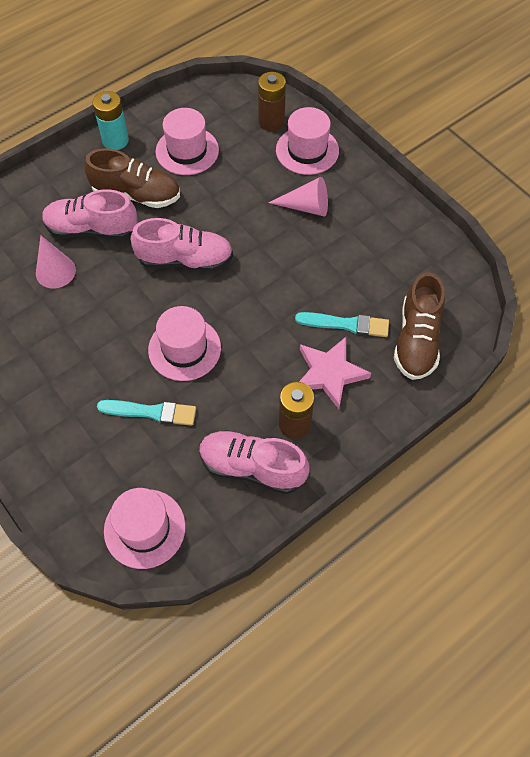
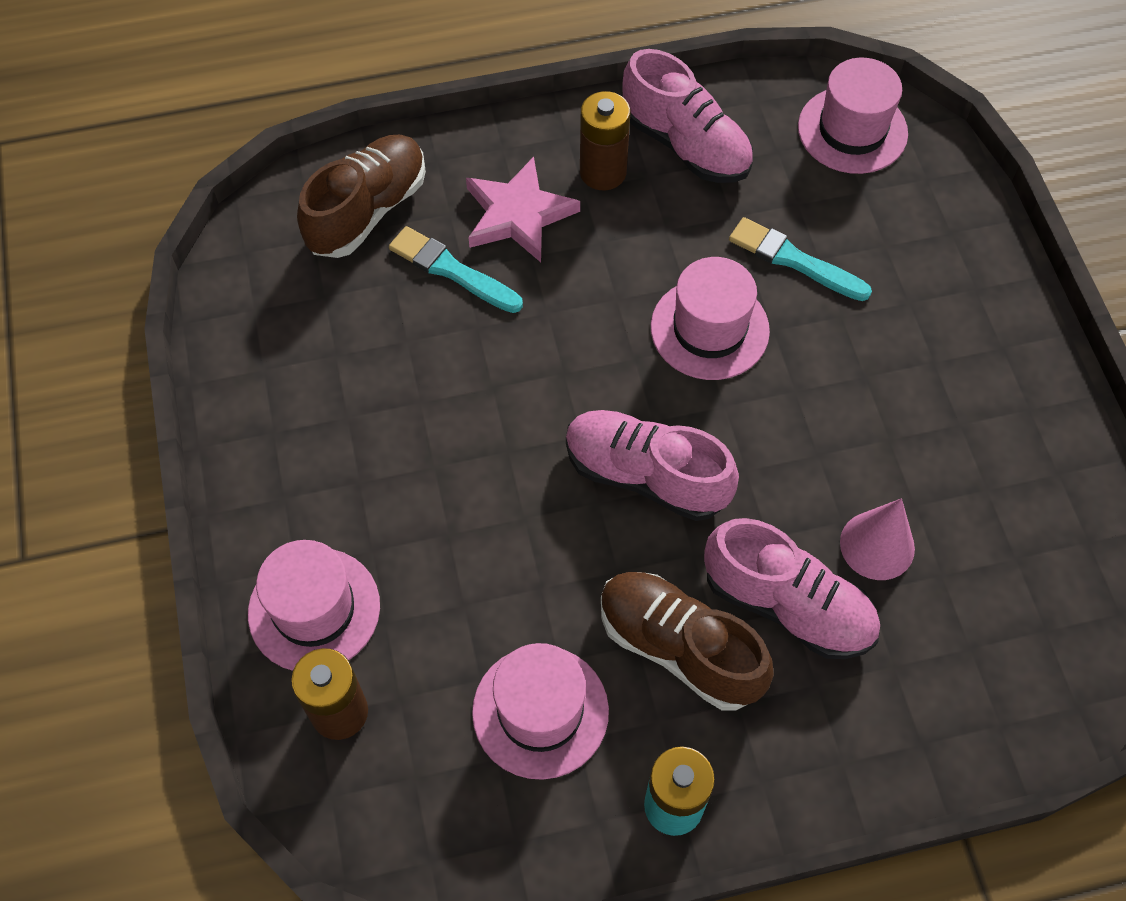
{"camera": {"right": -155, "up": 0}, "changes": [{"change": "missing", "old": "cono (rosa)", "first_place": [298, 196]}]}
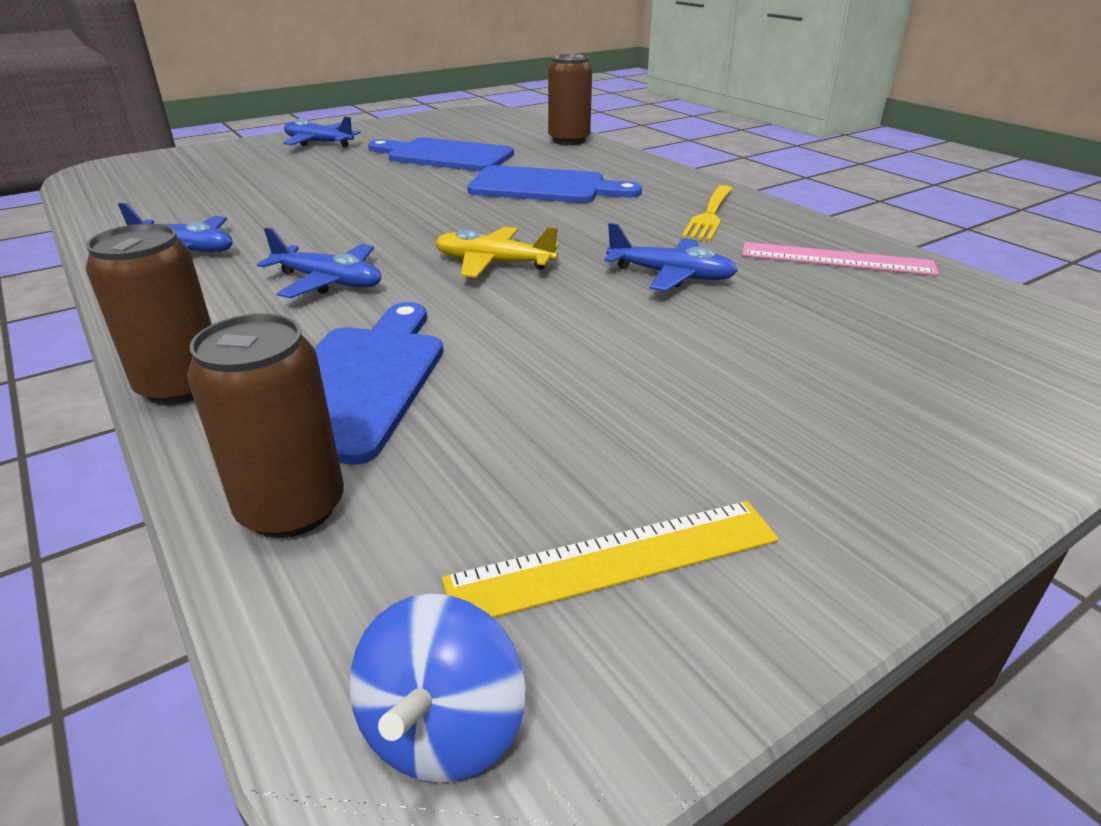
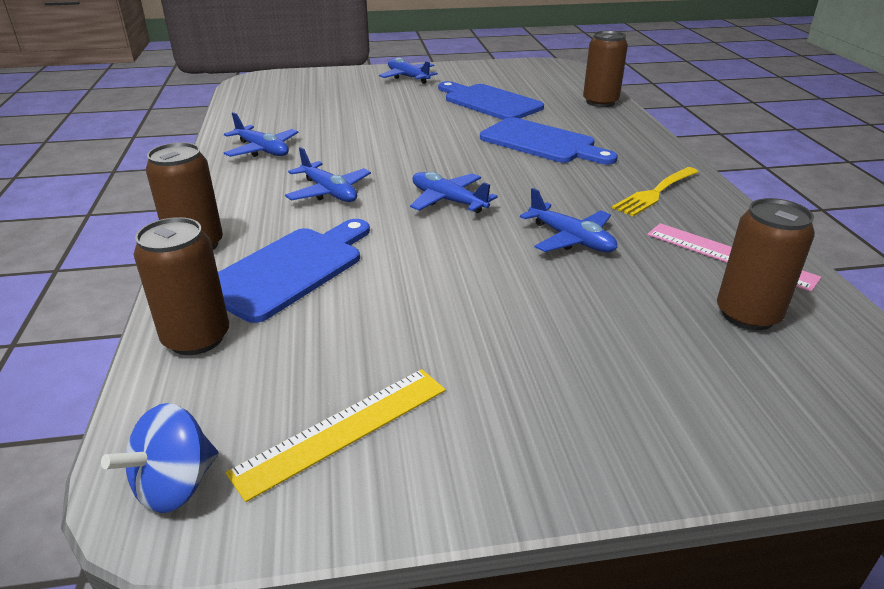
{"camera": {"right": 25, "up": 0}, "changes": [{"change": "colour", "old": "avión (amarillo)", "new": "avión (azul)", "first_place": [497, 252], "second_place": [454, 192]}, {"change": "spun", "old": "regla (amarillo)", "first_place": [610, 559], "second_place": [336, 435], "degrees": -45}, {"change": "appeared", "new": "lata (marrón)", "second_place": [766, 264]}]}
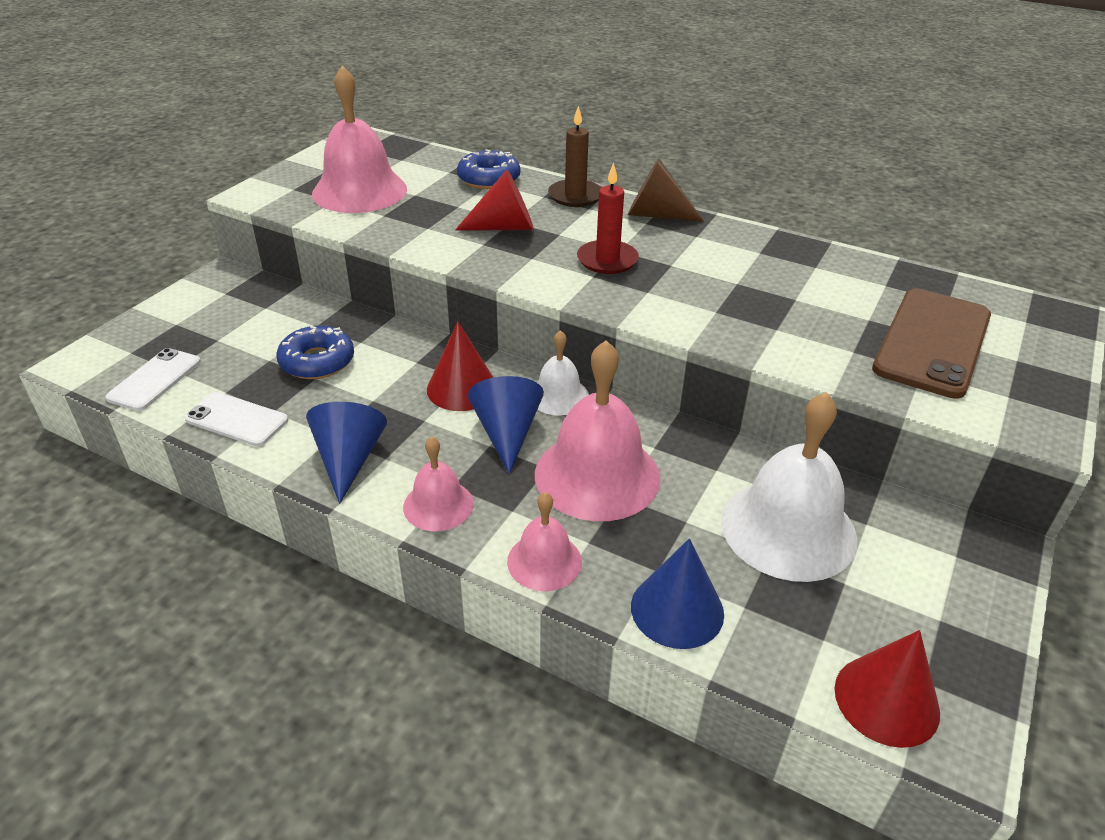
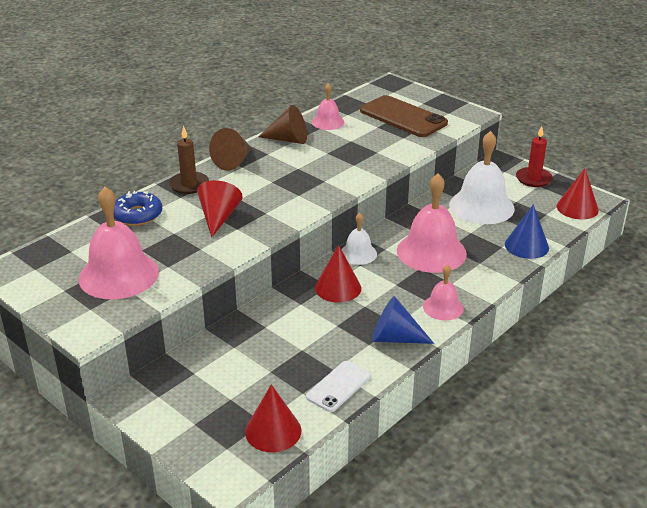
{"camera": {"right": -75, "up": -5}, "changes": [{"change": "exchanged", "old": "móvil (blanco)", "new": "cono (rojo)", "first_place": [153, 379], "second_place": [273, 418]}, {"change": "missing", "old": "rosquilla (azul)", "first_place": [315, 352]}, {"change": "missing", "old": "cono (azul)", "first_place": [506, 425]}, {"change": "relocated", "old": "campana (rosa)", "first_place": [544, 541], "second_place": [328, 106]}, {"change": "relocated", "old": "vela (rojo)", "first_place": [608, 218], "second_place": [534, 156]}, {"change": "appeared", "new": "cono (marrón)", "second_place": [282, 124]}]}
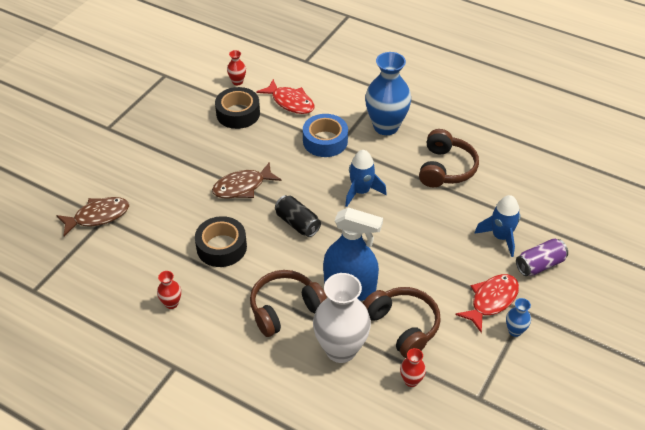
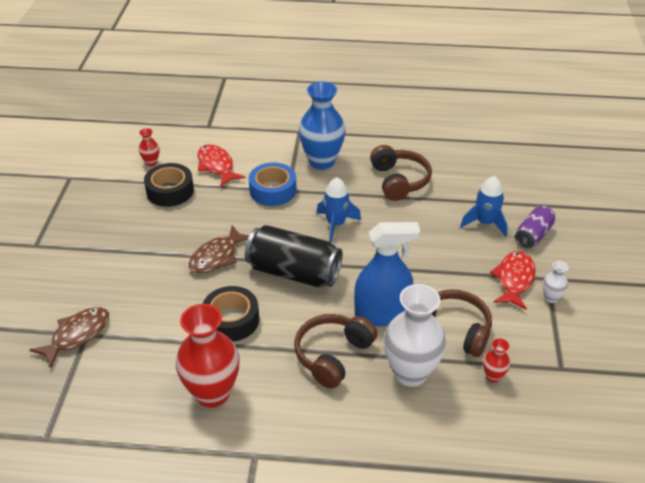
{"camera": {"right": -25, "up": -5}, "changes": [{"change": "size", "old": "florero (rojo)", "first_place": [169, 290], "second_place": [208, 356], "factor": 2.25}, {"change": "spun", "old": "pez (rojo)", "first_place": [285, 96], "second_place": [221, 165], "degrees": -135}, {"change": "size", "old": "lata (negro)", "first_place": [298, 216], "second_place": [294, 256], "factor": 1.78}, {"change": "colour", "old": "florero (azul)", "new": "florero (blanco)", "first_place": [518, 317], "second_place": [555, 282]}]}
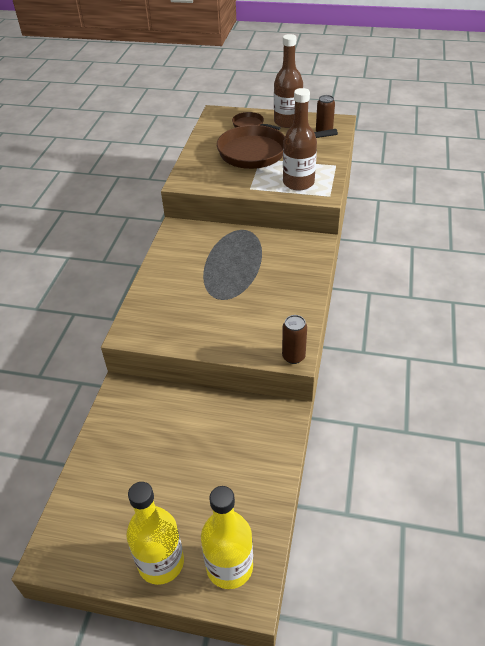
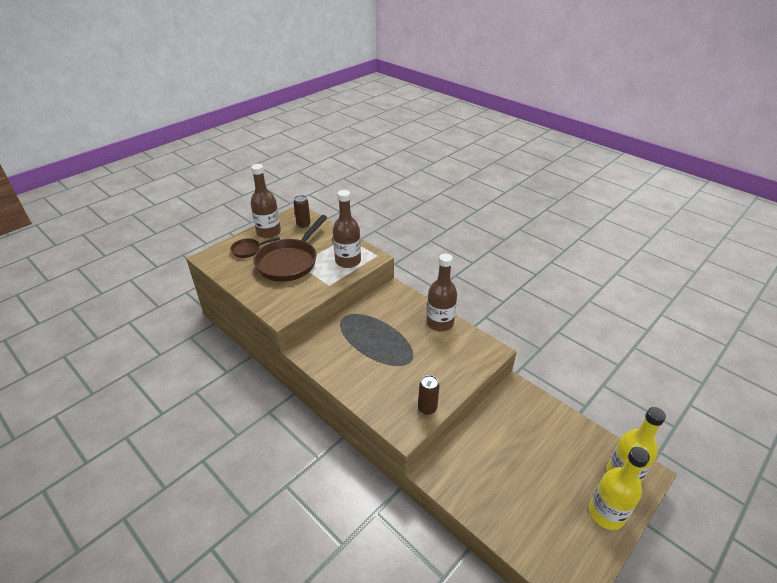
{"camera": {"right": -60, "up": -5}, "changes": [{"change": "relocated", "old": "lata (marrón)", "first_place": [294, 339], "second_place": [428, 395]}, {"change": "appeared", "new": "botella (marrón)", "second_place": [441, 293]}]}
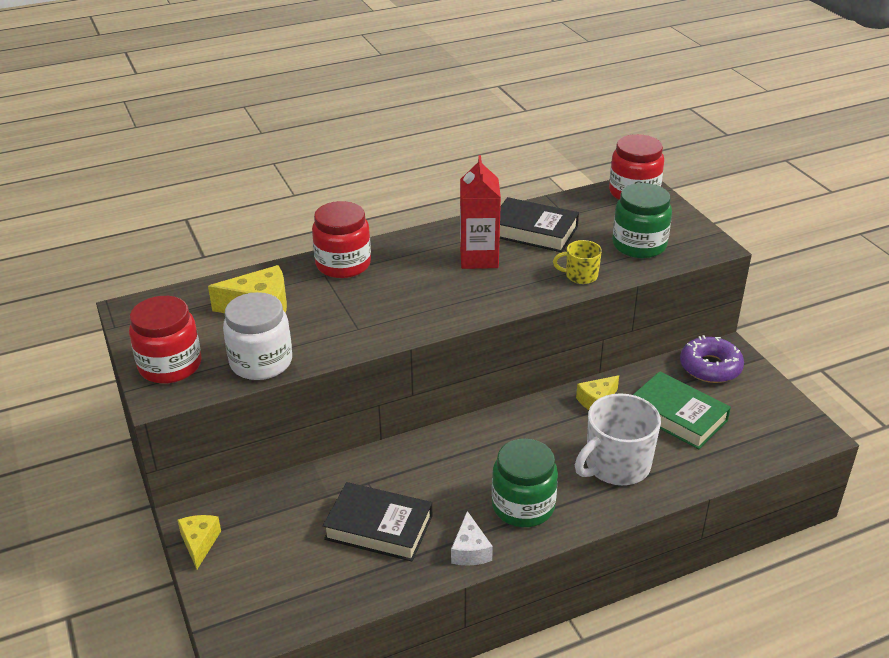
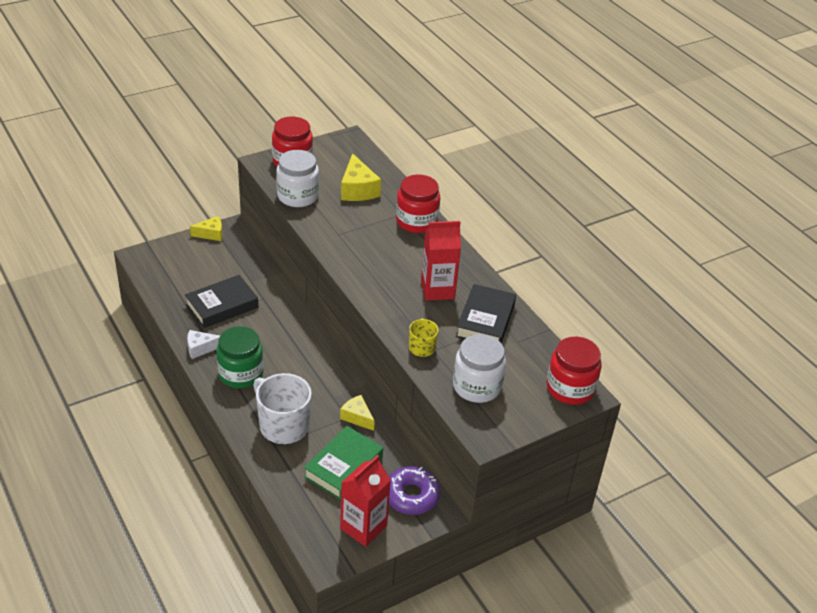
{"camera": {"right": 80, "up": 5}, "changes": [{"change": "spun", "old": "libro (negro)", "first_place": [377, 522], "second_place": [221, 301], "degrees": 45}, {"change": "colour", "old": "tarro (verde)", "new": "tarro (blanco)", "first_place": [642, 220], "second_place": [479, 368]}, {"change": "appeared", "new": "cartón de leche (rojo)", "second_place": [365, 501]}]}
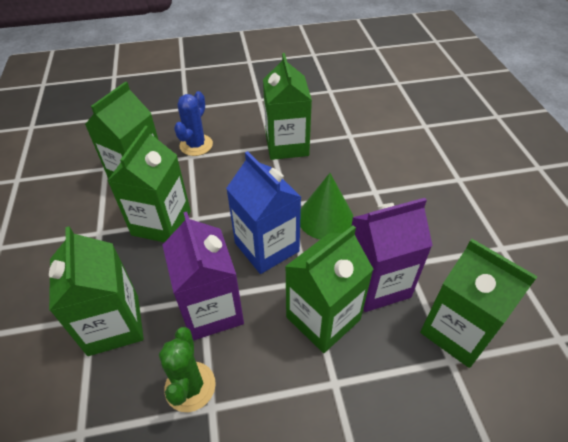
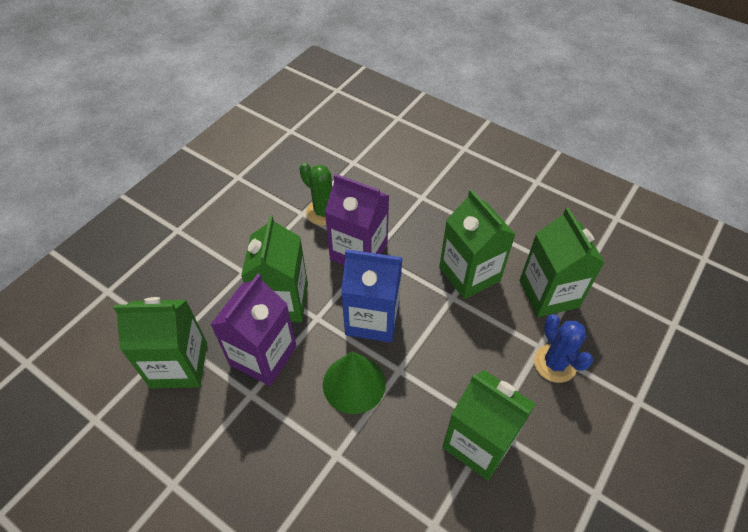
{"camera": {"right": 135, "up": 5}, "changes": [{"change": "missing", "old": "cartón de leche (verde)", "first_place": [96, 291]}]}
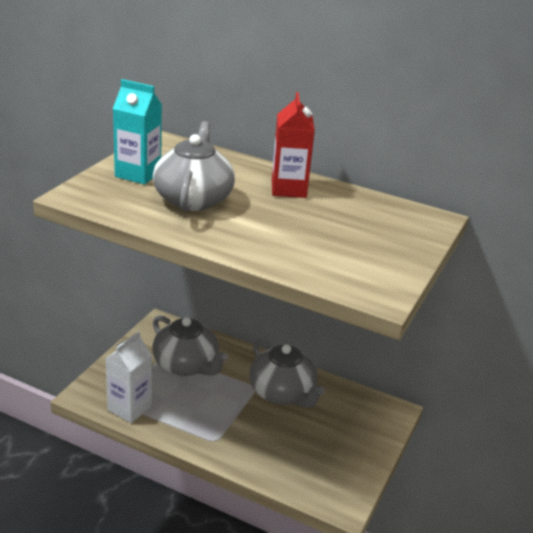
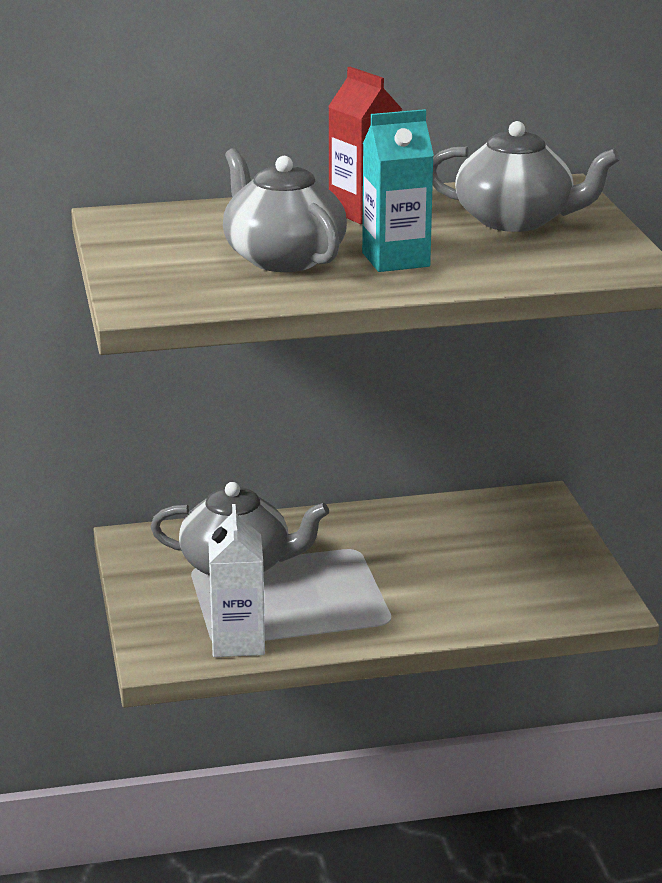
{"camera": {"right": -35, "up": -5}, "changes": [{"change": "relocated", "old": "cartón de leche (turquesa)", "first_place": [137, 132], "second_place": [398, 190]}, {"change": "relocated", "old": "tetera (gris)", "first_place": [287, 373], "second_place": [526, 176]}]}
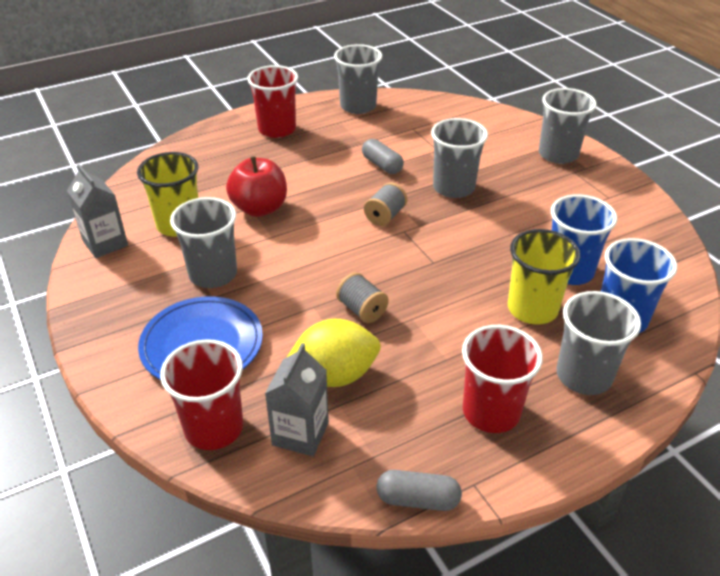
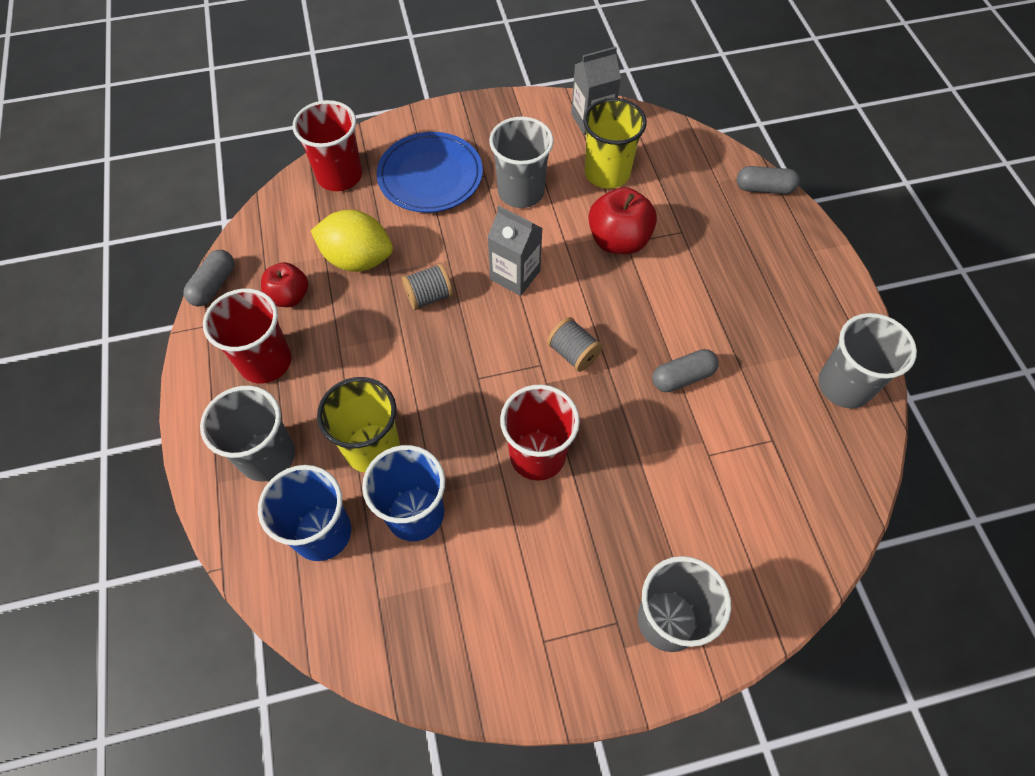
{"camera": {"right": 105, "up": 20}, "changes": [{"change": "relocated", "old": "vaso (rojo)", "first_place": [272, 101], "second_place": [540, 433]}, {"change": "relocated", "old": "cartón de leche (gris)", "first_place": [297, 400], "second_place": [514, 250]}, {"change": "spun", "old": "limón (amarillo)", "first_place": [333, 353], "second_place": [352, 241], "degrees": -75}, {"change": "missing", "old": "vaso (gris)", "first_place": [459, 158]}, {"change": "appeared", "new": "manzana (rojo)", "second_place": [285, 284]}, {"change": "appeared", "new": "cápsula (gris)", "second_place": [768, 180]}]}
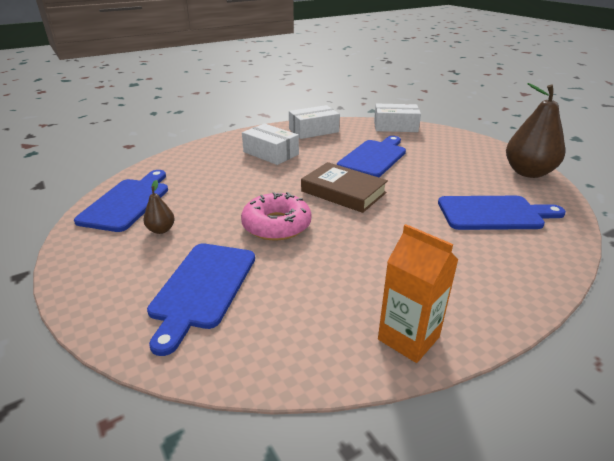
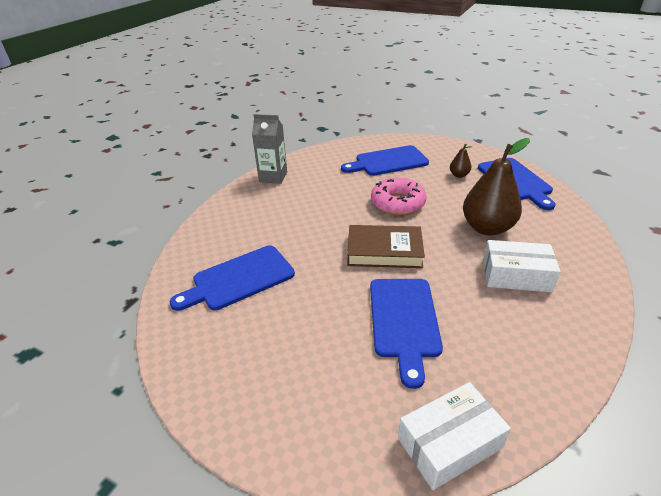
{"camera": {"right": 150, "up": 5}, "changes": [{"change": "spun", "old": "tabla de cortar (azul)", "first_place": [201, 299], "second_place": [385, 160], "degrees": -90}, {"change": "missing", "old": "caja (blanco)", "first_place": [314, 122]}, {"change": "colour", "old": "cartón de leche (naranja)", "new": "cartón de leche (gris)", "first_place": [418, 293], "second_place": [269, 149]}, {"change": "relocated", "old": "pera (marrón)", "first_place": [535, 130], "second_place": [496, 187]}]}
